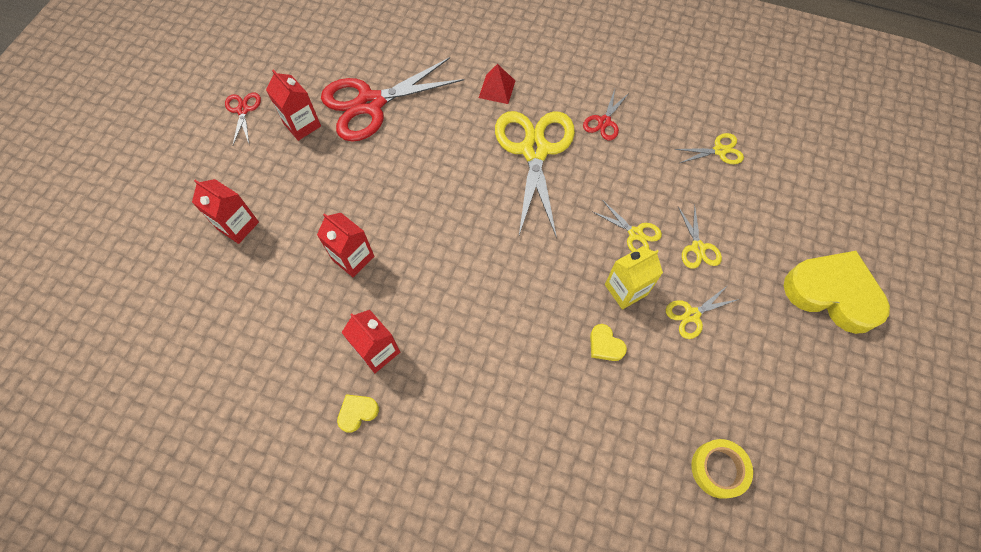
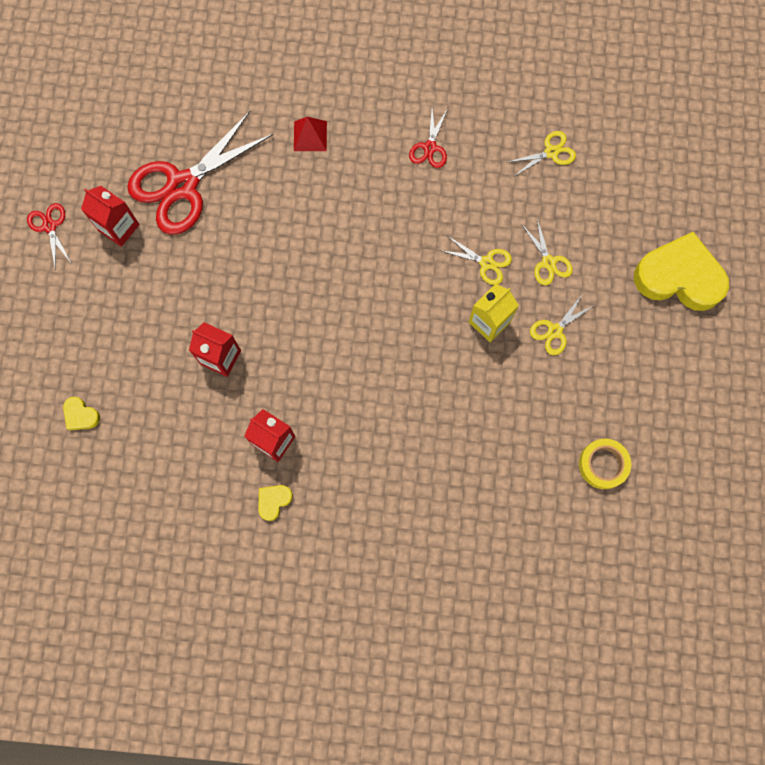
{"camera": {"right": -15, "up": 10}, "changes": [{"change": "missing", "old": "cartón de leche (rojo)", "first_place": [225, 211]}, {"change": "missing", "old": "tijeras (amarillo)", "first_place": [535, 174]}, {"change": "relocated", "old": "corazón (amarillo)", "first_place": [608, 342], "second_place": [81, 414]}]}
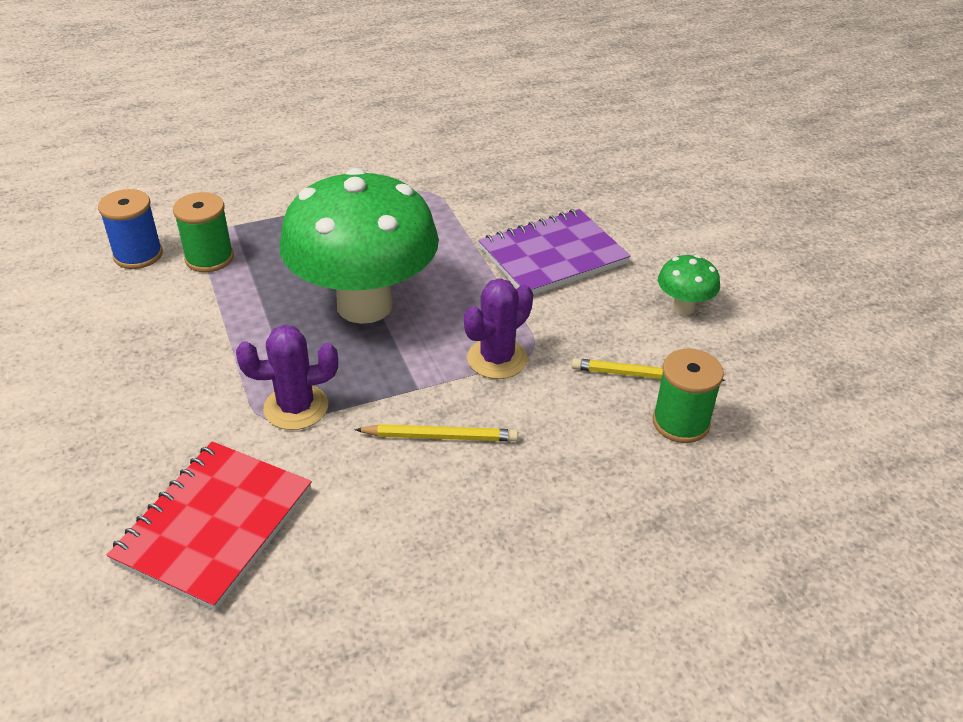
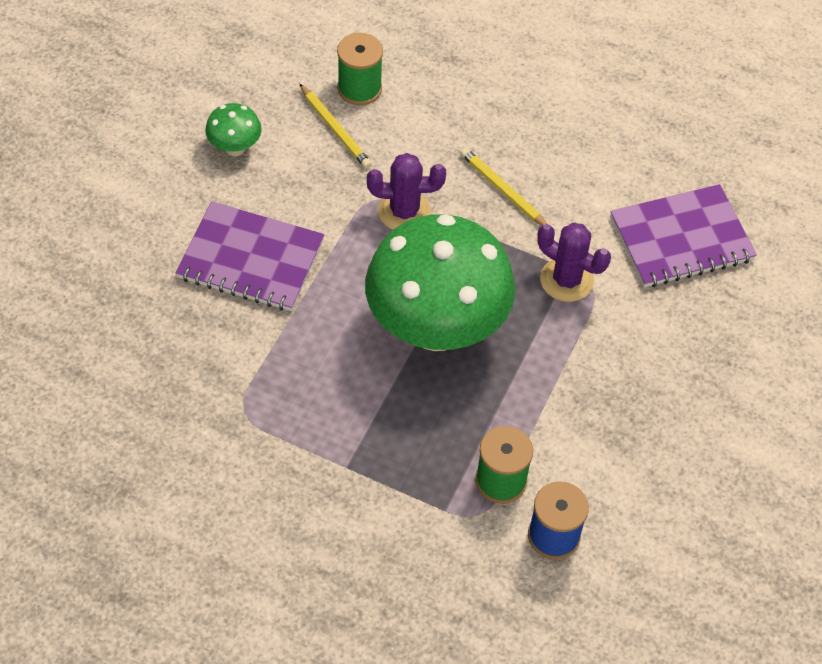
{"camera": {"right": -135, "up": 15}, "changes": [{"change": "colour", "old": "cuaderno (rojo)", "new": "cuaderno (morado)", "first_place": [209, 525], "second_place": [683, 235]}]}
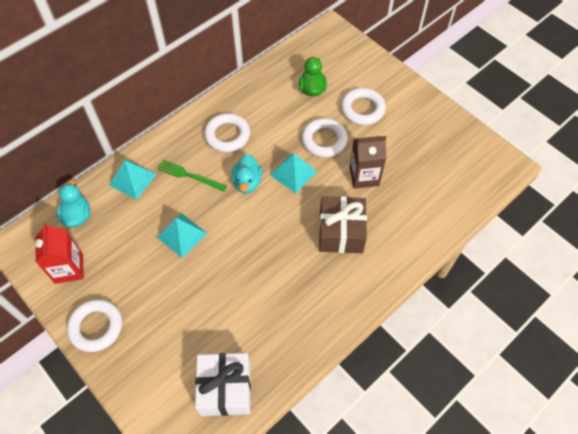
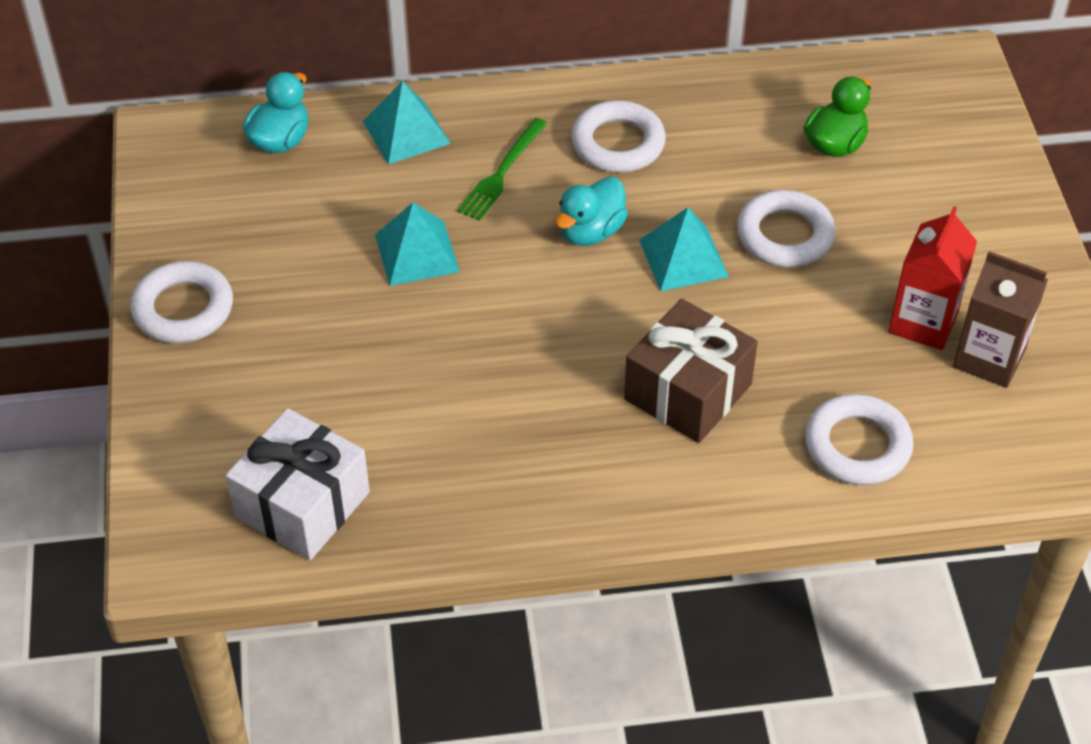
{"camera": {"right": 35, "up": -10}, "changes": [{"change": "relocated", "old": "cartón de leche (rojo)", "first_place": [59, 253], "second_place": [933, 278]}, {"change": "spun", "old": "tenedor (verde)", "first_place": [192, 176], "second_place": [503, 169], "degrees": -120}, {"change": "relocated", "old": "anillo (blanco)", "first_place": [363, 106], "second_place": [859, 439]}, {"change": "relocated", "old": "cartón de leche (marrón)", "first_place": [367, 162], "second_place": [1000, 319]}]}
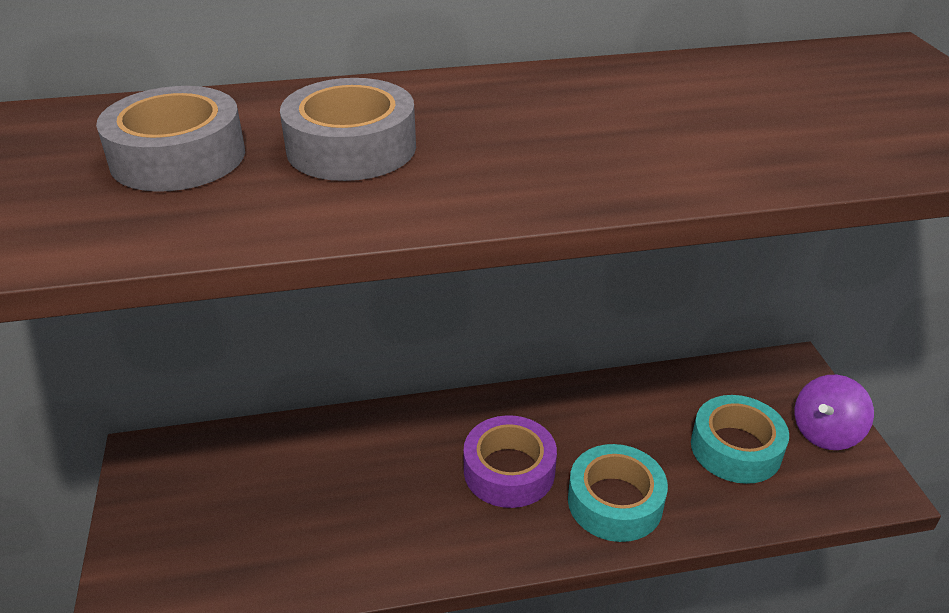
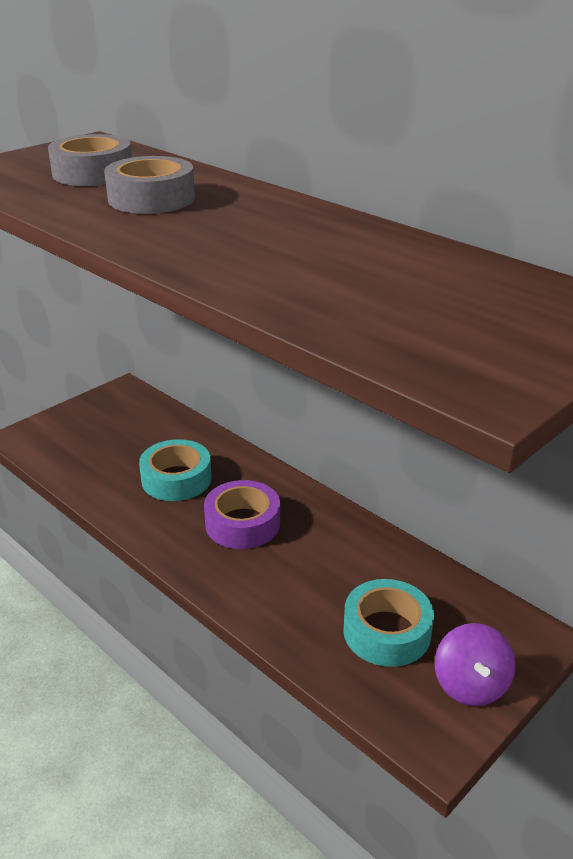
{"camera": {"right": 55, "up": -5}, "changes": [{"change": "relocated", "old": "cinta adhesiva (turquesa)", "first_place": [618, 493], "second_place": [175, 470]}, {"change": "spun", "old": "peonza (morado)", "first_place": [834, 412], "second_place": [475, 664], "degrees": -105}]}
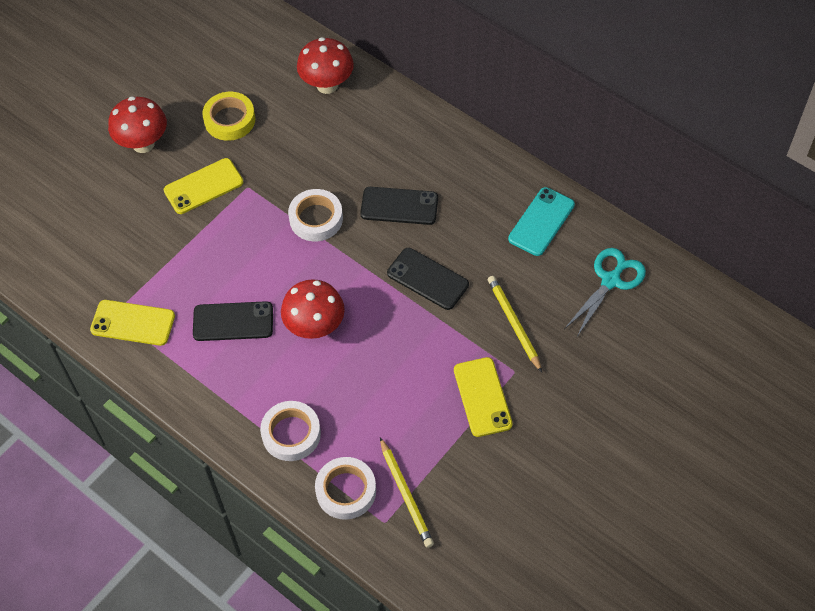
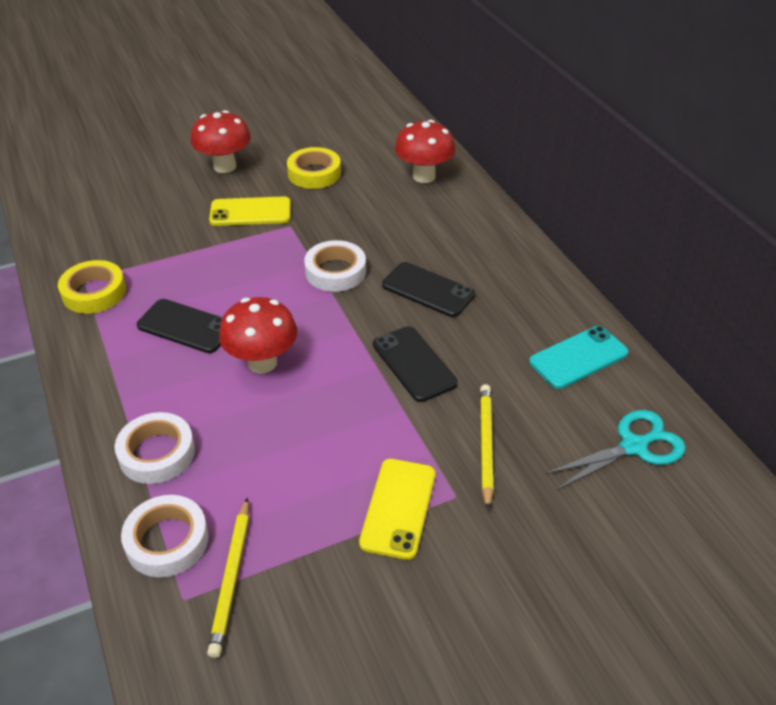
{"camera": {"right": 25, "up": -15}, "changes": [{"change": "exchanged", "old": "móvil (amarillo)", "new": "cinta adhesiva (amarillo)", "first_place": [132, 323], "second_place": [92, 287]}]}
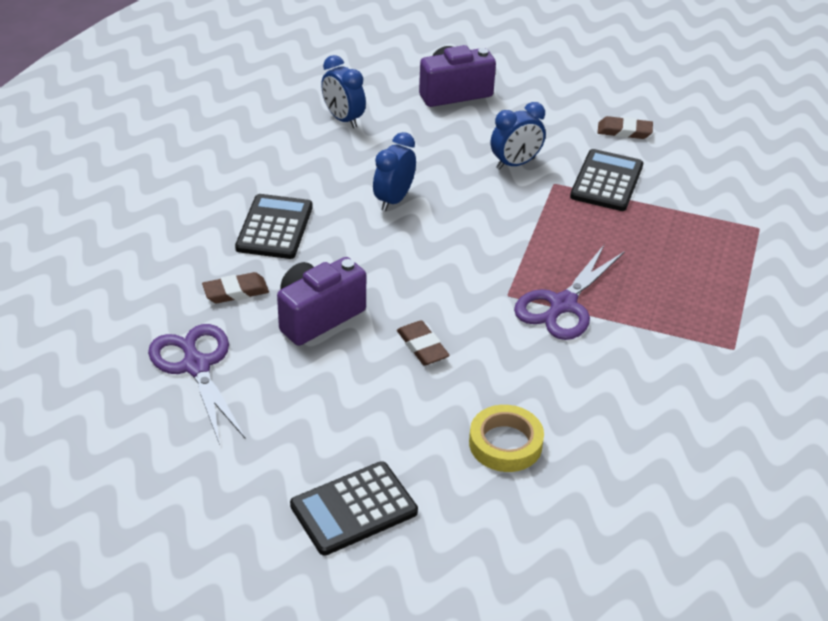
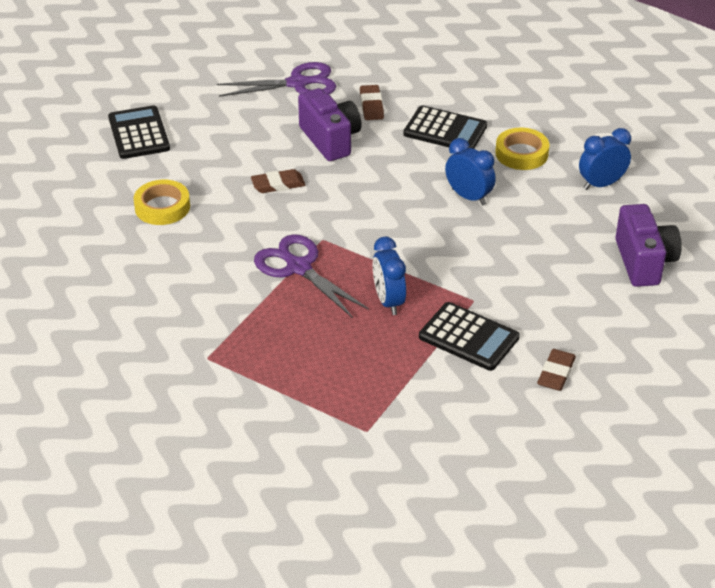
{"camera": {"right": 105, "up": 0}, "changes": [{"change": "relocated", "old": "despertador (azul)", "first_place": [518, 136], "second_place": [389, 276]}, {"change": "appeared", "new": "cinta adhesiva (amarillo)", "second_place": [522, 149]}]}
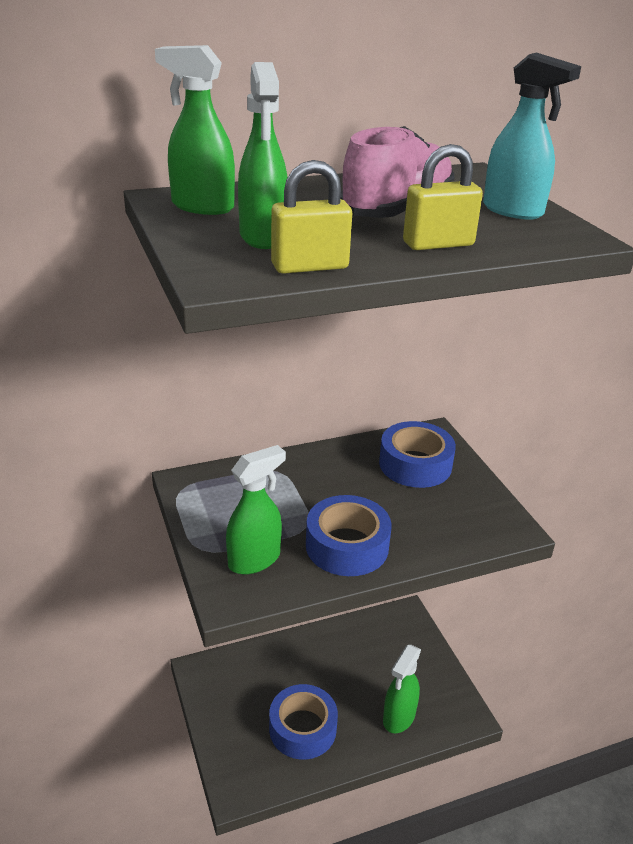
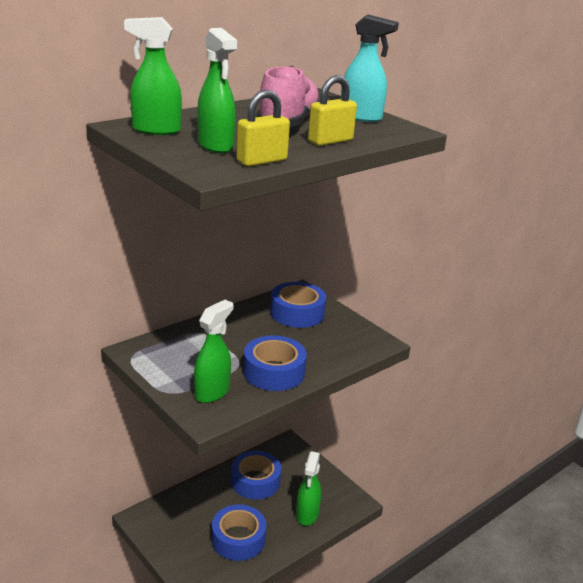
{"camera": {"right": -20, "up": -5}, "changes": [{"change": "appeared", "new": "cinta adhesiva (azul)", "second_place": [256, 475]}]}
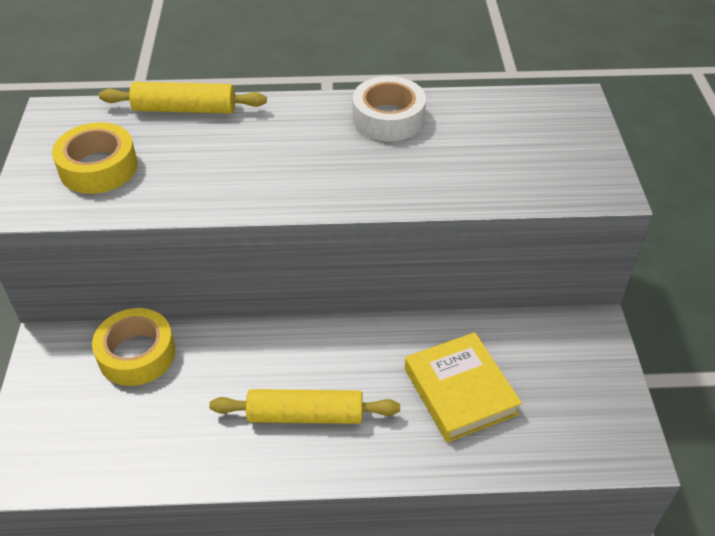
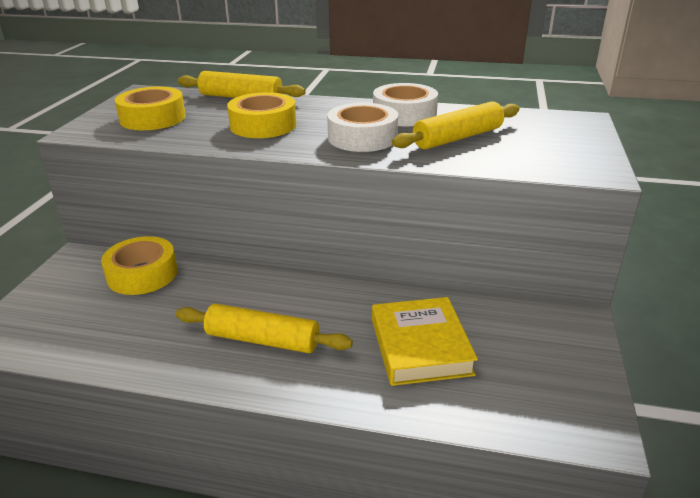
{"camera": {"right": 15, "up": -15}, "changes": [{"change": "appeared", "new": "cinta adhesiva (amarillo)", "second_place": [261, 115]}, {"change": "appeared", "new": "cinta adhesiva (blanco)", "second_place": [362, 127]}, {"change": "appeared", "new": "rodillo (amarillo)", "second_place": [456, 125]}]}
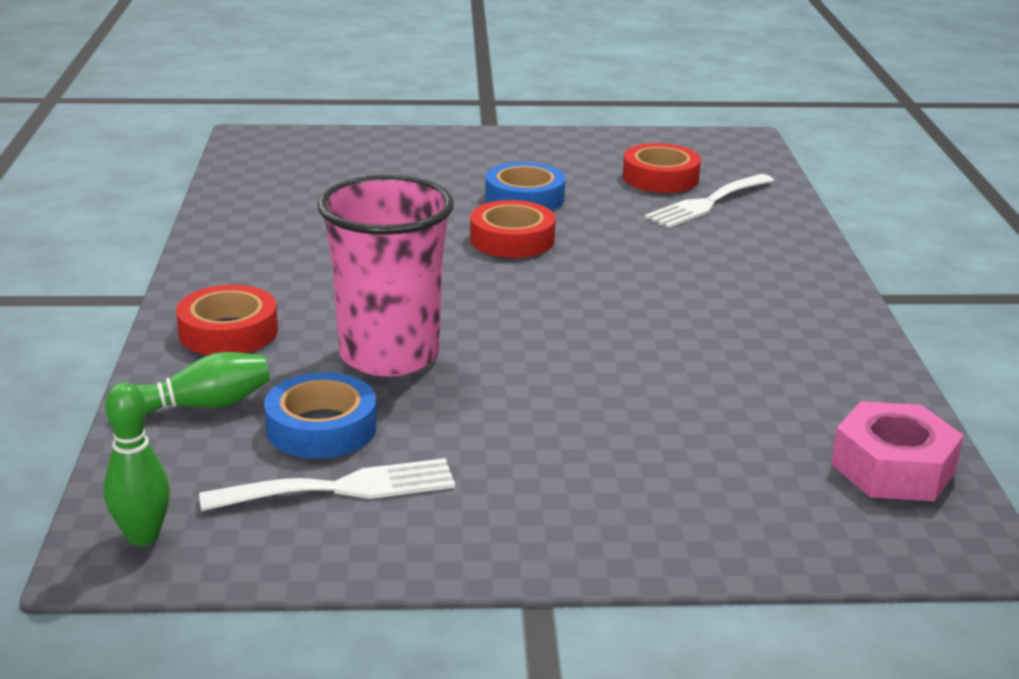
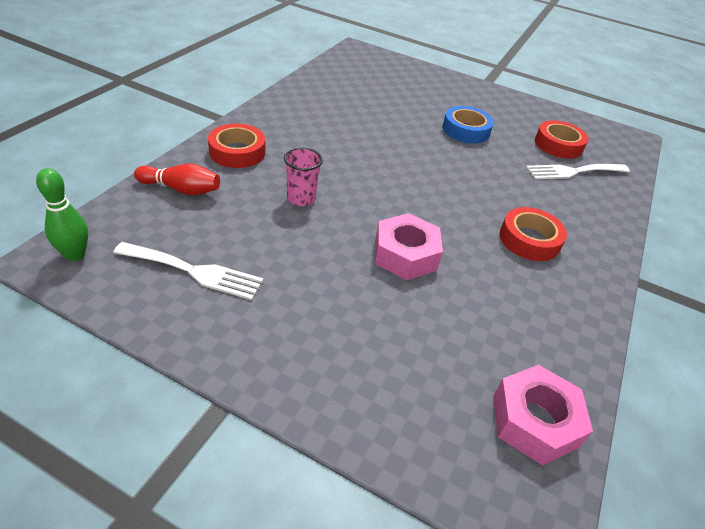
{"camera": {"right": 25, "up": 15}, "changes": [{"change": "colour", "old": "bolo (verde)", "new": "bolo (rojo)", "first_place": [202, 383], "second_place": [177, 179]}, {"change": "missing", "old": "cinta adhesiva (azul)", "first_place": [320, 415]}, {"change": "size", "old": "vaso (rosa)", "first_place": [385, 275], "second_place": [303, 176], "factor": 0.48}, {"change": "relocated", "old": "cinta adhesiva (rojo)", "first_place": [513, 229], "second_place": [533, 234]}, {"change": "appeared", "new": "tuerca (rosa)", "second_place": [409, 246]}]}
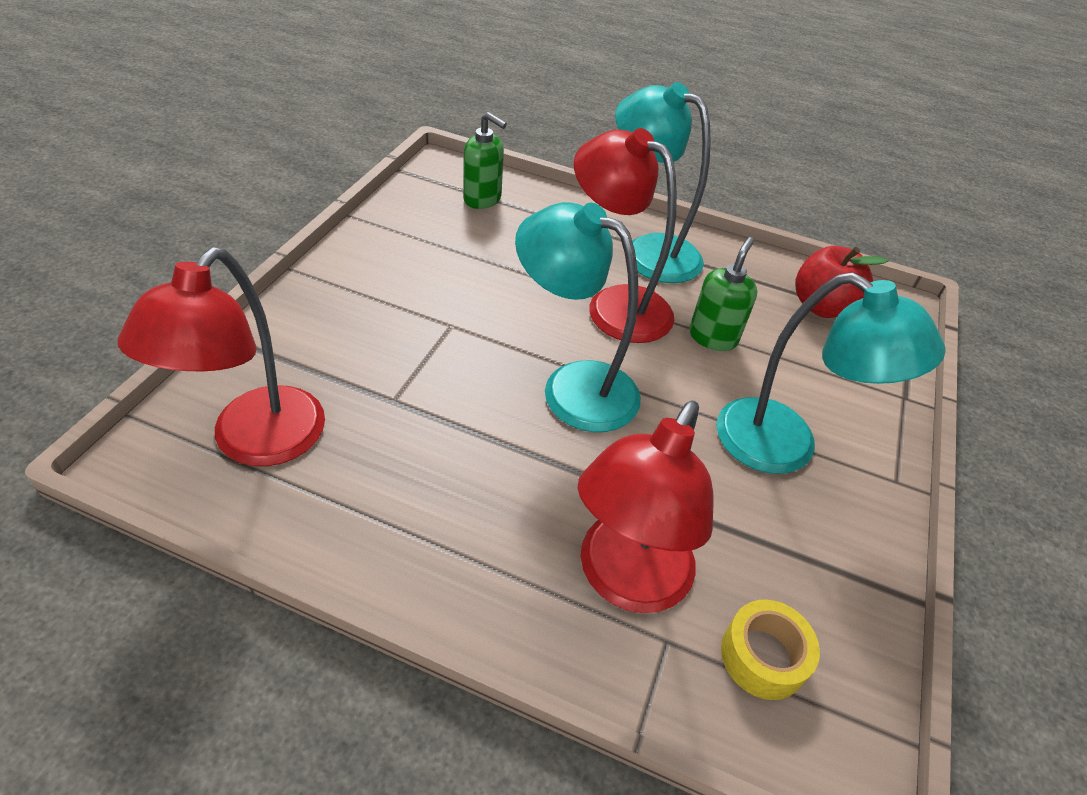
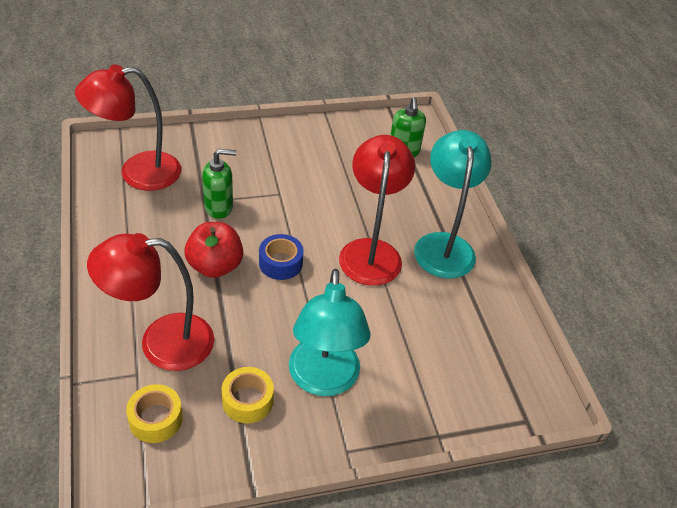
{"camera": {"right": 55, "up": 0}, "changes": [{"change": "exchanged", "old": "lámpara (turquesa)", "new": "cinta adhesiva (azul)", "first_place": [578, 317], "second_place": [281, 257]}, {"change": "relocated", "old": "dispensador de jabón (verde)", "first_place": [723, 294], "second_place": [219, 184]}, {"change": "relocated", "old": "manzana (rojo)", "first_place": [842, 282], "second_place": [214, 250]}, {"change": "appeared", "new": "cinta adhesiva (amarillo)", "second_place": [248, 395]}]}
